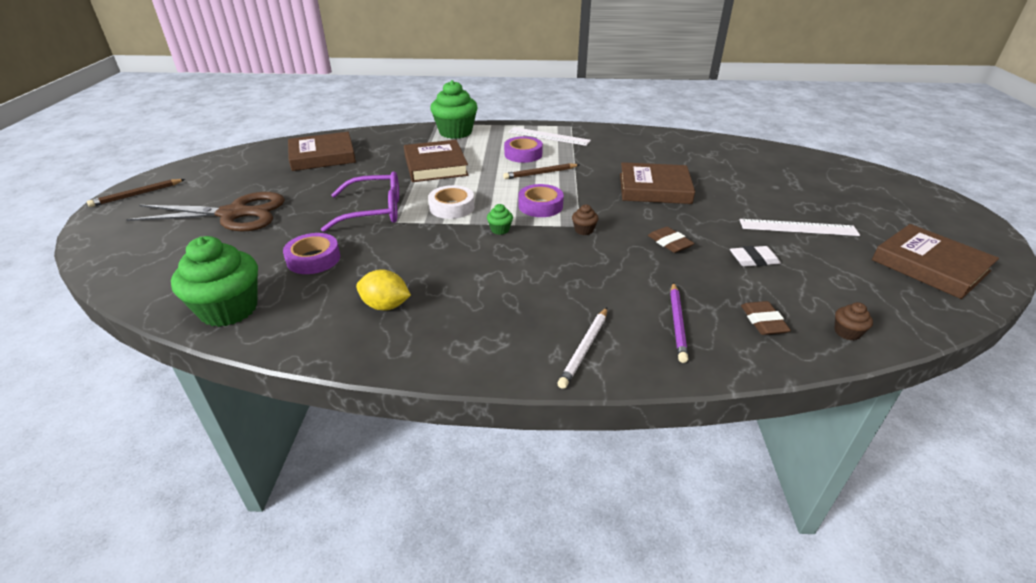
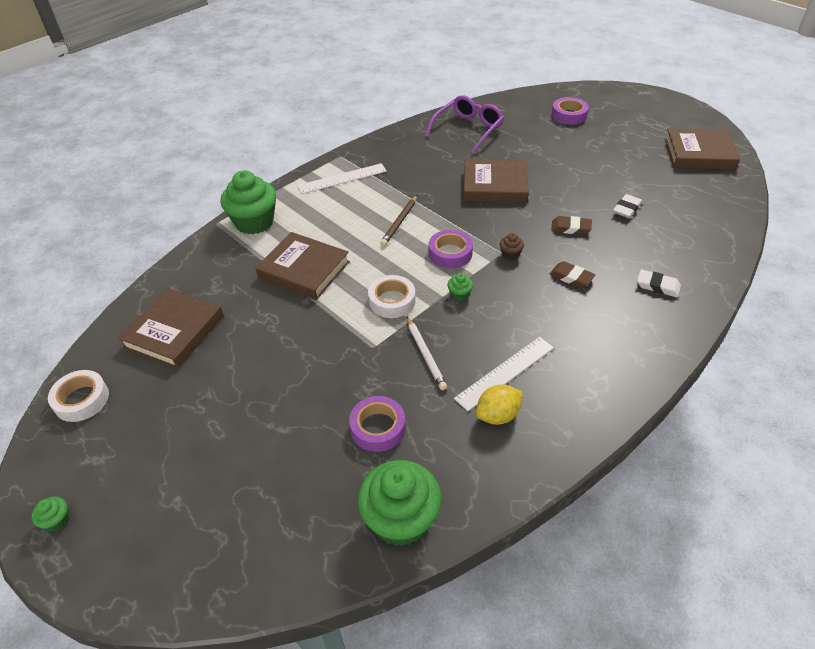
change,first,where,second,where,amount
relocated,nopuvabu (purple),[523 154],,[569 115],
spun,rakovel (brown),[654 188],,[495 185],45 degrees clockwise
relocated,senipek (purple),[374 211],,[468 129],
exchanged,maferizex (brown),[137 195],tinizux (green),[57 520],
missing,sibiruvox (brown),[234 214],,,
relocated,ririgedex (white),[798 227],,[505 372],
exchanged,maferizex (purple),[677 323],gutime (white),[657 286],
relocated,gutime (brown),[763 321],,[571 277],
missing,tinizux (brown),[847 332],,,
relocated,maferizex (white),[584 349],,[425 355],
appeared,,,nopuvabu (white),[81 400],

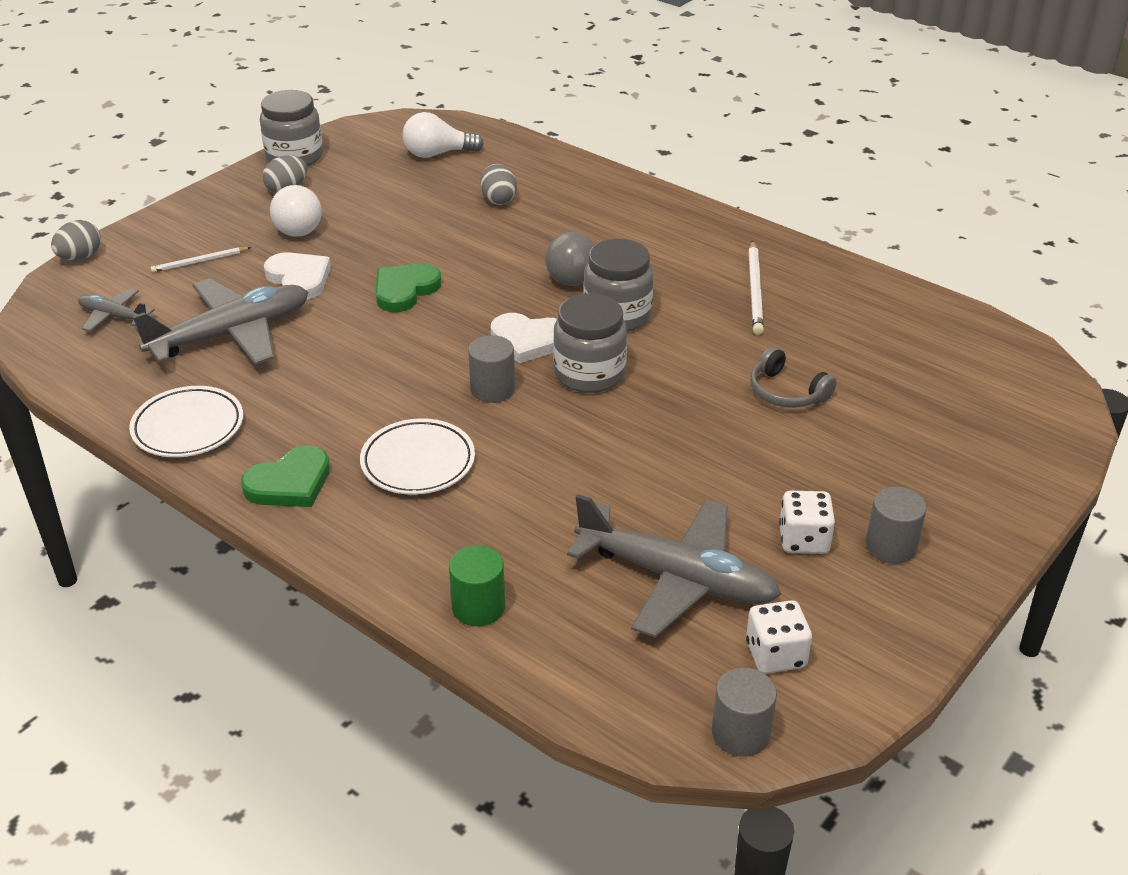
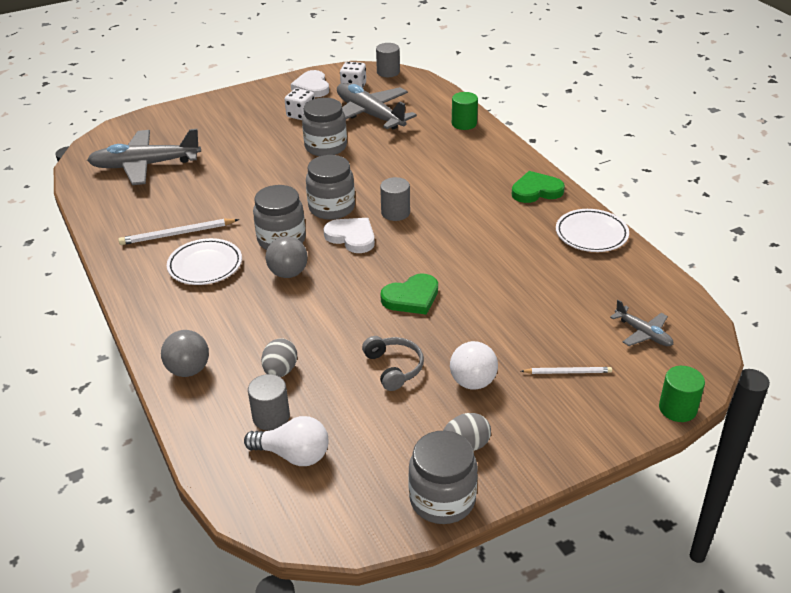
change,first,where,second,where,amount
exchanged,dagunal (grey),[80 257],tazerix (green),[677 409],
spun,maferizex (white),[755 290],,[177 234],135 degrees counterclockwise
relocated,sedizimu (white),[299 279],,[312 87],
relocated,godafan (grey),[231 335],,[145 165],
relocated,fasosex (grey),[786 392],,[394 367],
relocated,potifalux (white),[418 462],,[205 265],
relocated,tazerix (grey),[891 546],,[271 417],
appeared,,,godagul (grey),[325 147],
appeared,,,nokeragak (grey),[188 370],

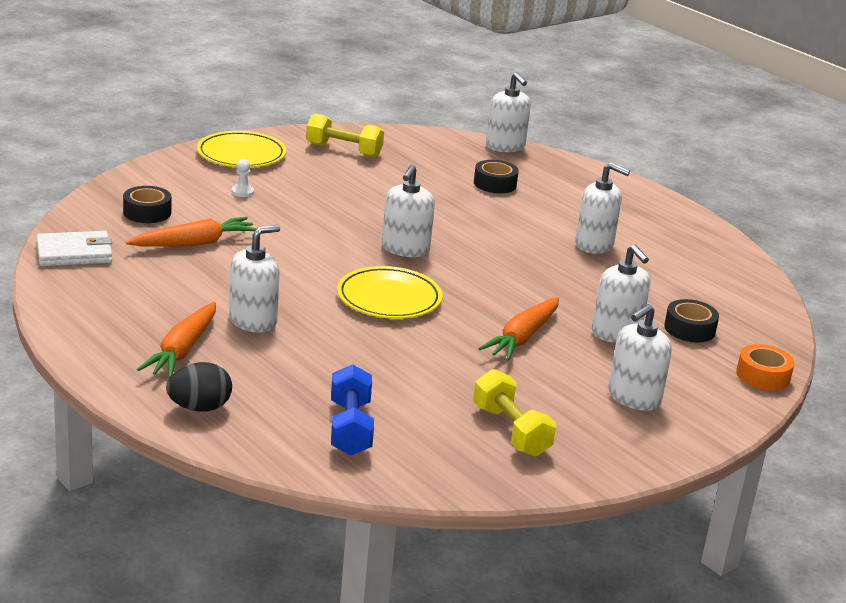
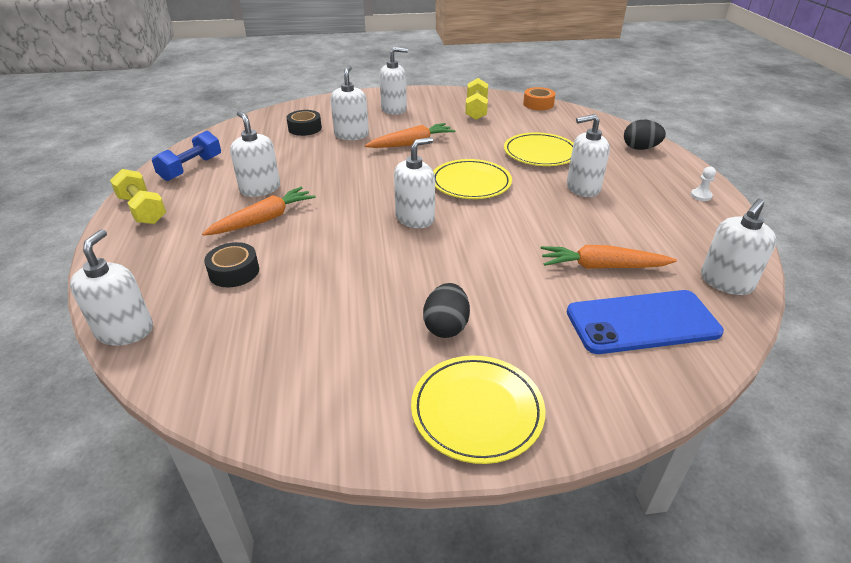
change,first,where,second,where,amount
relocated,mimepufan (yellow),[344 150],,[142 210],
relocated,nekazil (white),[242 192],,[701 196],
exchanged,nopuvabu (black),[147 212],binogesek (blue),[642 322],
exchanged,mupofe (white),[74 253],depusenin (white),[726 282],
relocated,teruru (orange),[182 350],,[264 219],
relocated,nopuvabu (orange),[763 376],,[538 104],
relocated,mimepufan (blue),[350 428],,[191 168],
appeared,,,potifalux (yellow),[540 153],
appeared,,,dagunal (black),[446 326],

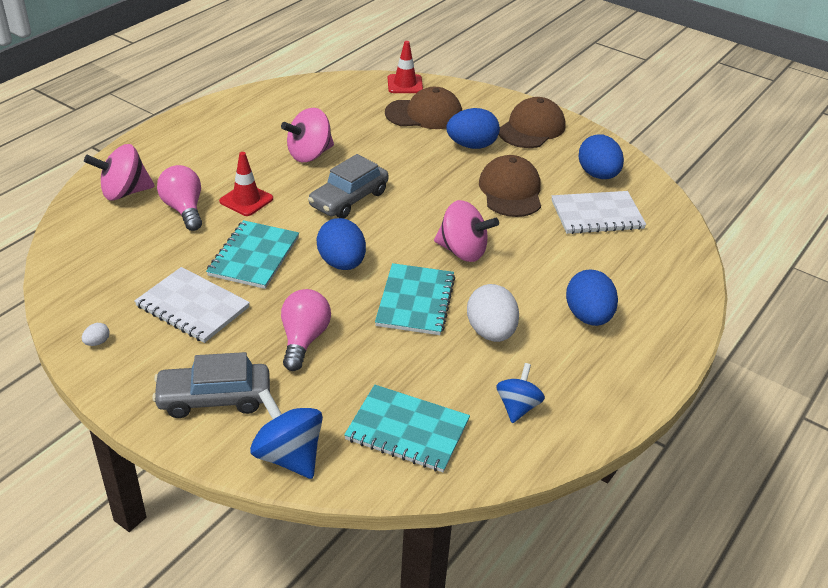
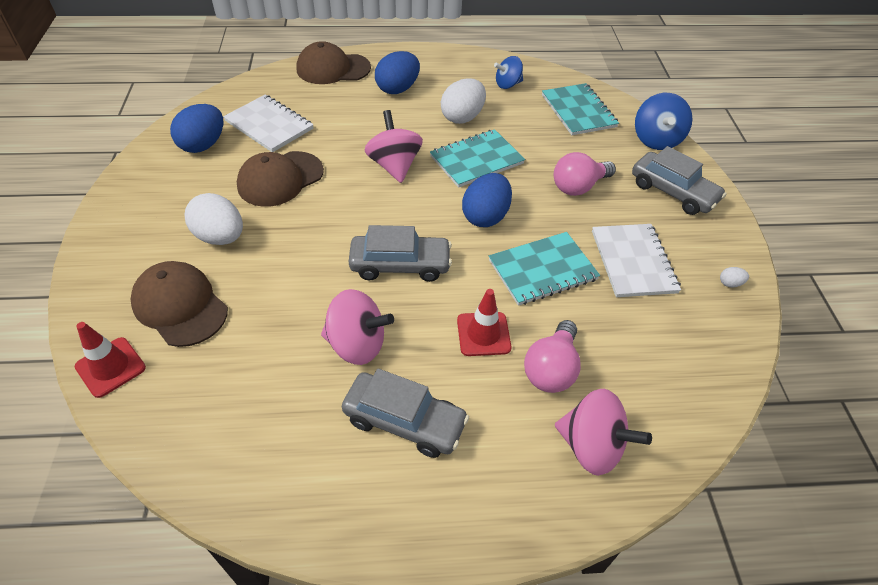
change,first,where,second,where,amount
relocated,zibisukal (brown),[531 128],,[333 69],
colour,dagunal (blue),[471 146],dagunal (white),[220 237],
appeared,,,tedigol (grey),[404 421],

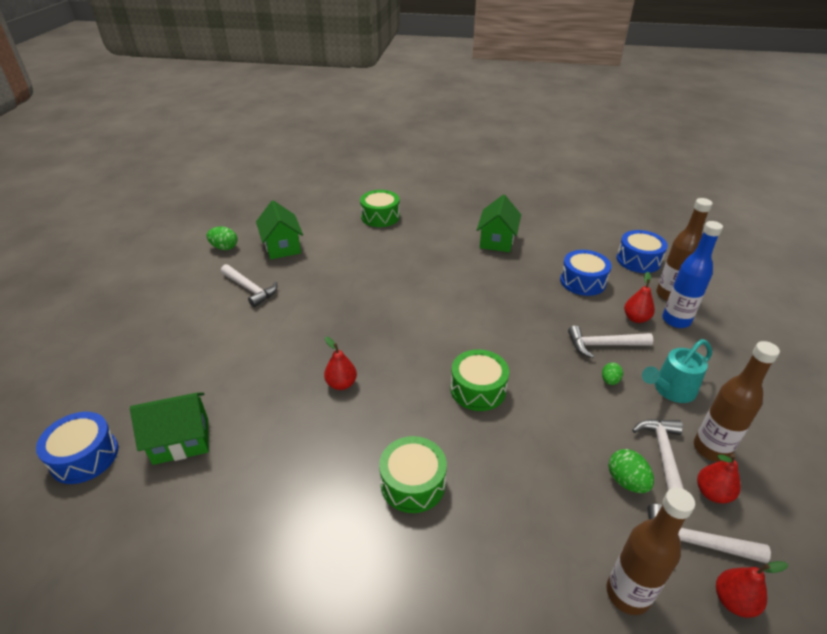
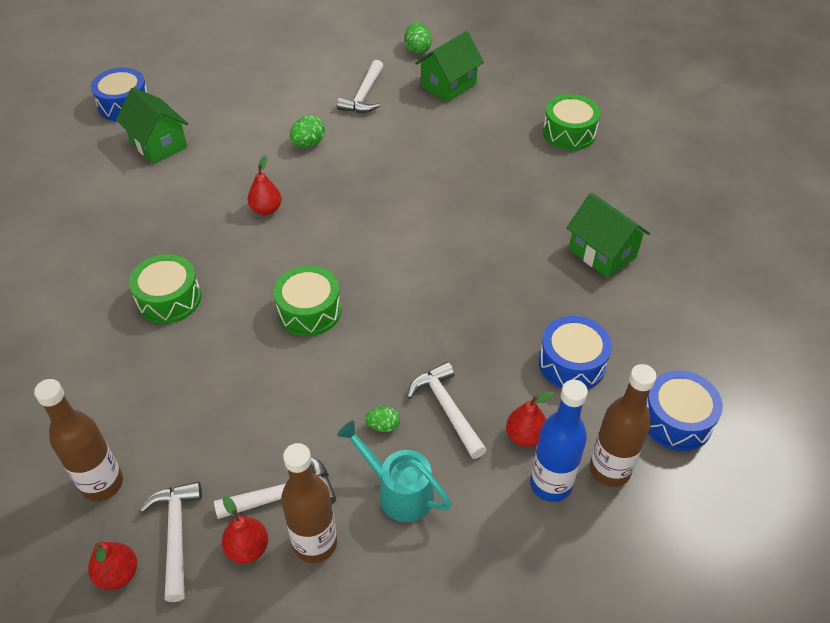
change,first,where,second,where,amount
spun,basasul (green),[497 241],,[602 253],60 degrees clockwise
relocated,dagunal (green),[626 481],,[308 143],

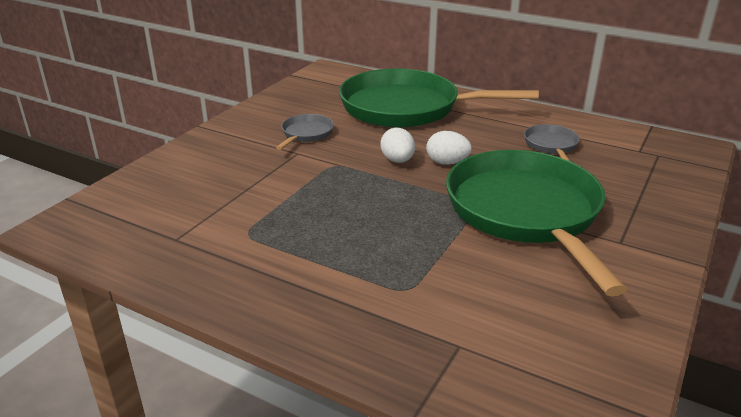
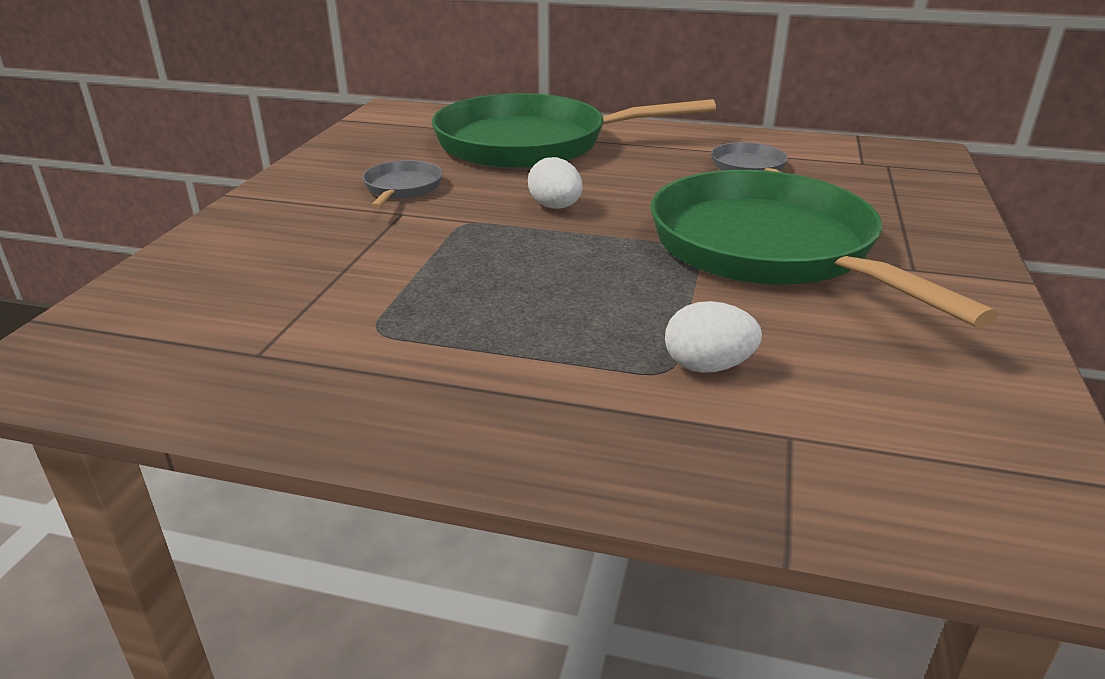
change,first,where,second,where,amount
relocated,dagunal (white),[447 163],,[707 366],

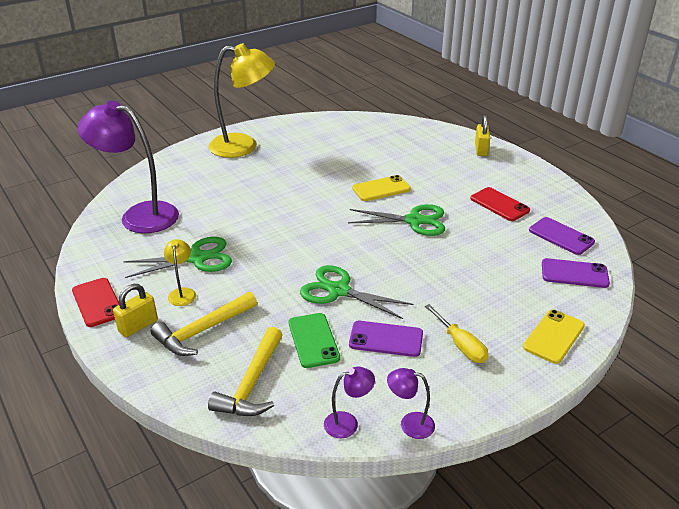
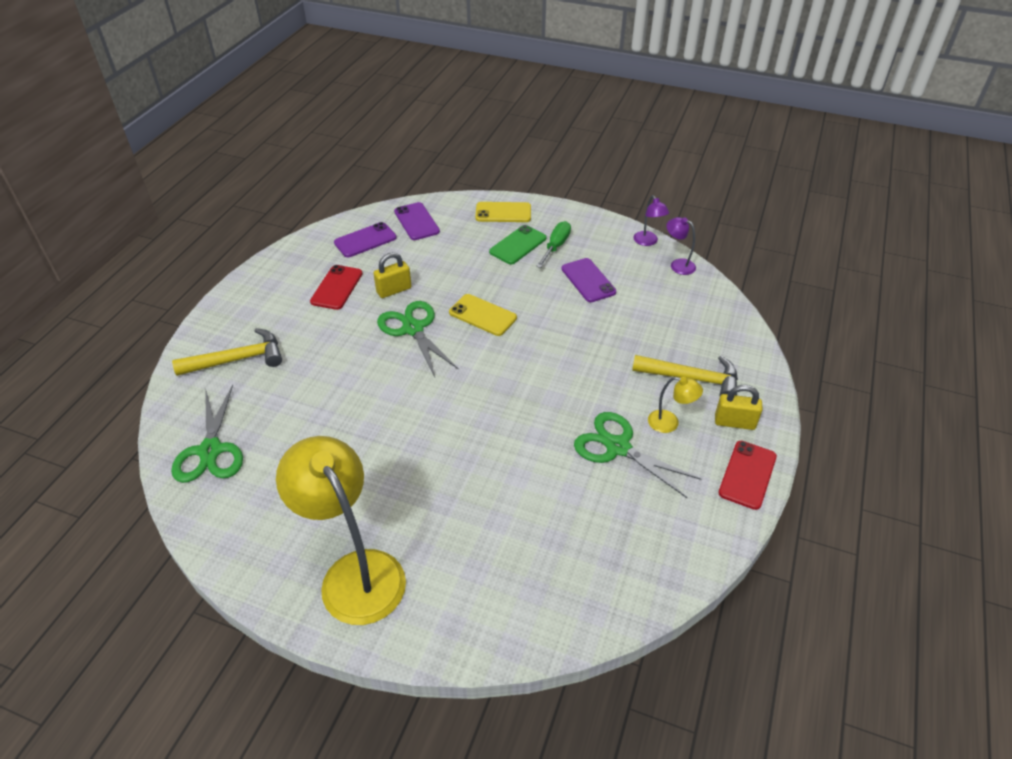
change,first,where,second,where,amount
missing,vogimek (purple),[139 215],,,
relocated,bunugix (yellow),[481 150],,[394 290],
relocated,binogesek (yellow),[381 189],,[482 315],
spun,binogesek (purple),[561 236],,[365 240],45 degrees clockwise
spun,vogimek (yellow),[182 293],,[670 423],120 degrees counterclockwise
relocated,sibiruvox (green),[339 291],,[210 450],
colour,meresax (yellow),[460 345],meresax (green),[555 246],
relocated,binogesek (green),[313 340],,[518 245],
relocated,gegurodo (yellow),[252 384],,[238 359],

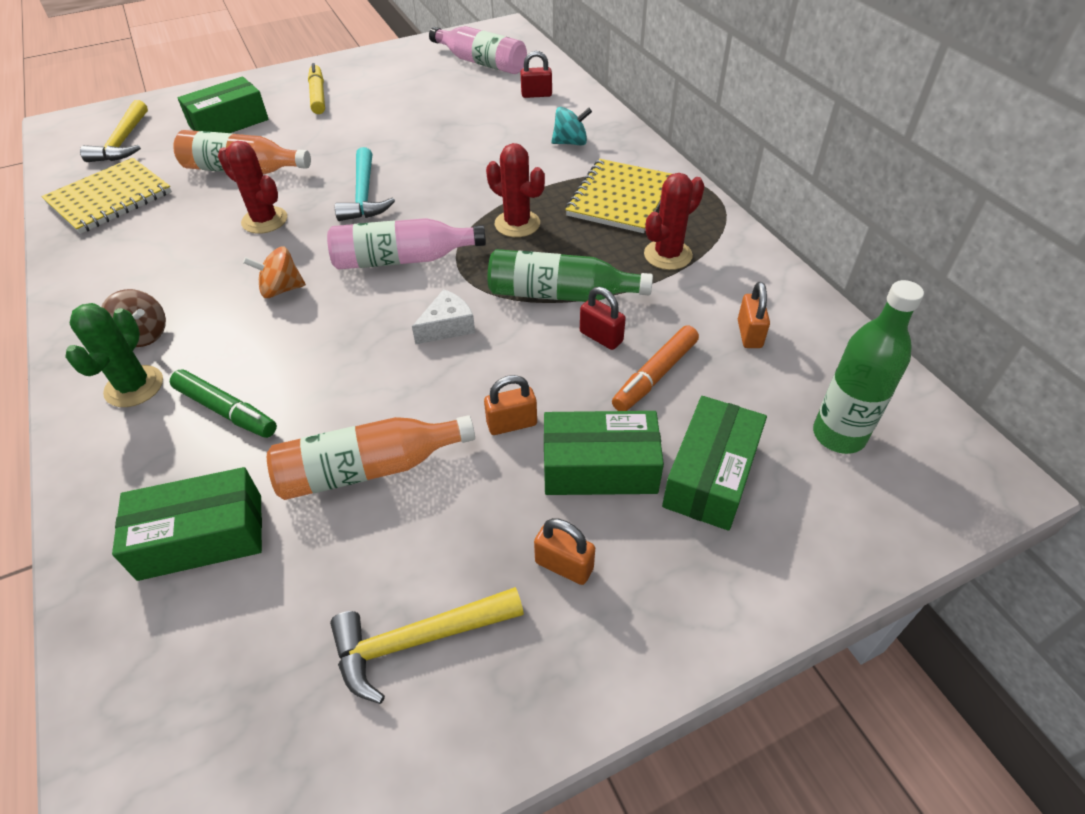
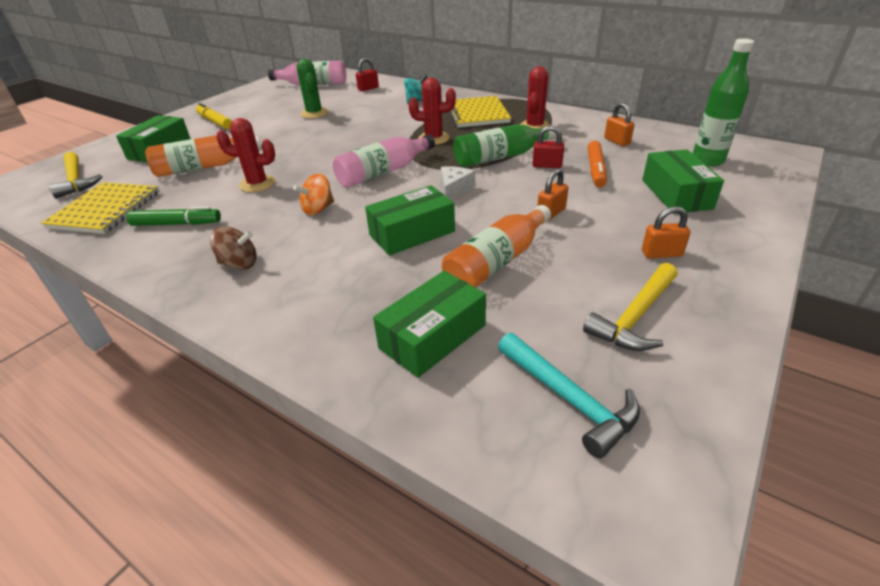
change,first,where,second,where,amount
relocated,gegurodo (turquoise),[364 195],,[569 399],
relocated,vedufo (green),[134 386],,[314 113],
relocated,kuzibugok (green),[226 410],,[177 224],
relocated,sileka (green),[599 467],,[412 233],

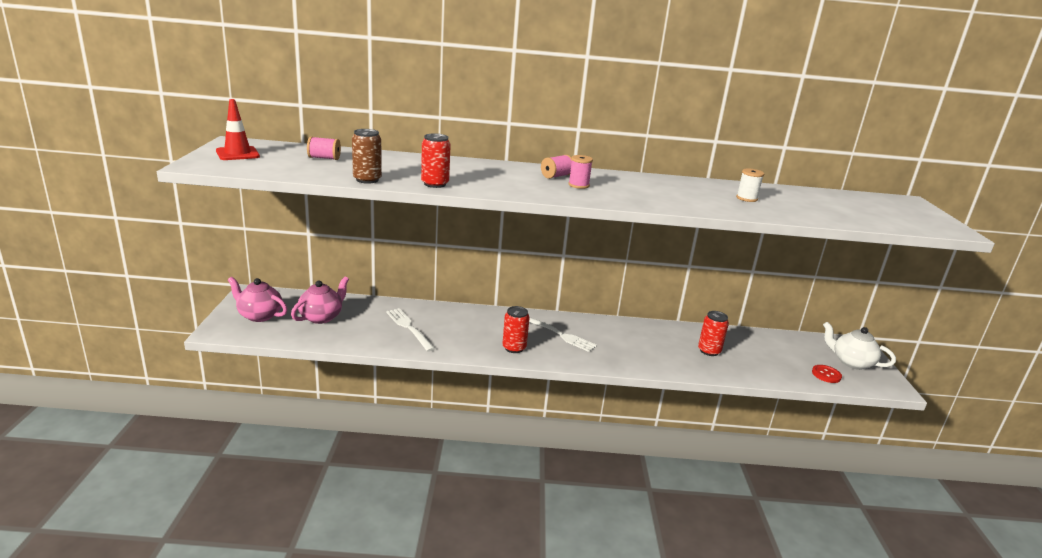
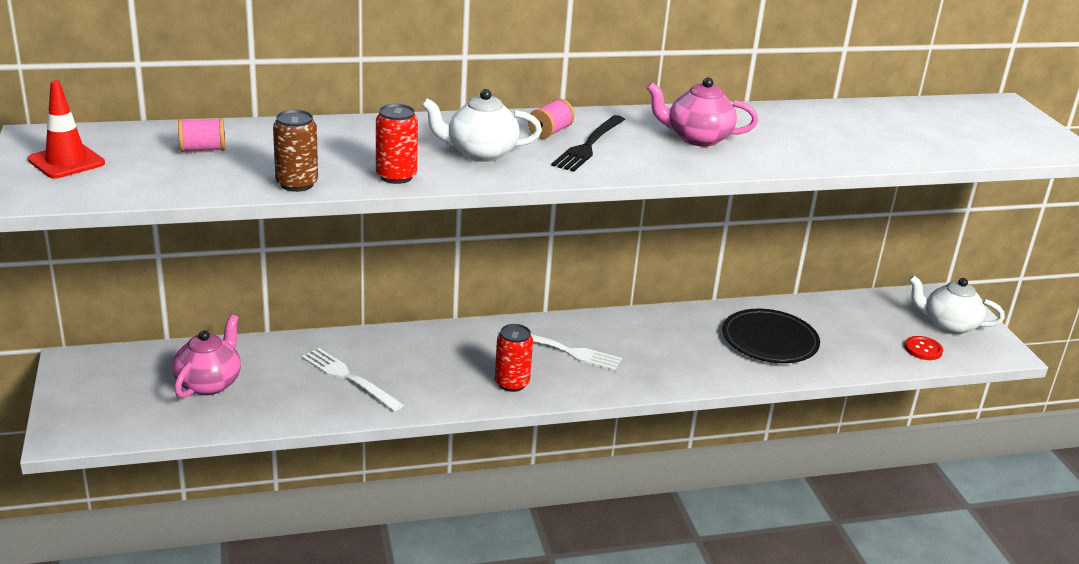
change,first,where,second,where,amount
exchanged,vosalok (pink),[578 185],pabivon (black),[589 145],
missing,vosalok (white),[746 198],,,
relocated,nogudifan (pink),[259 315],,[697 138],
exchanged,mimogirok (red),[709 351],potifalux (black),[769 340],
appeared,,,nogudifan (white),[480 153],

